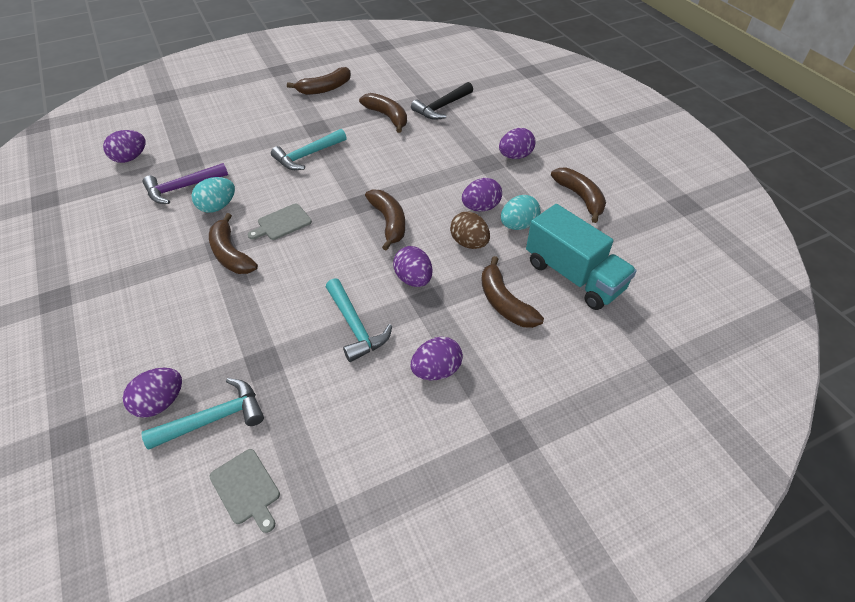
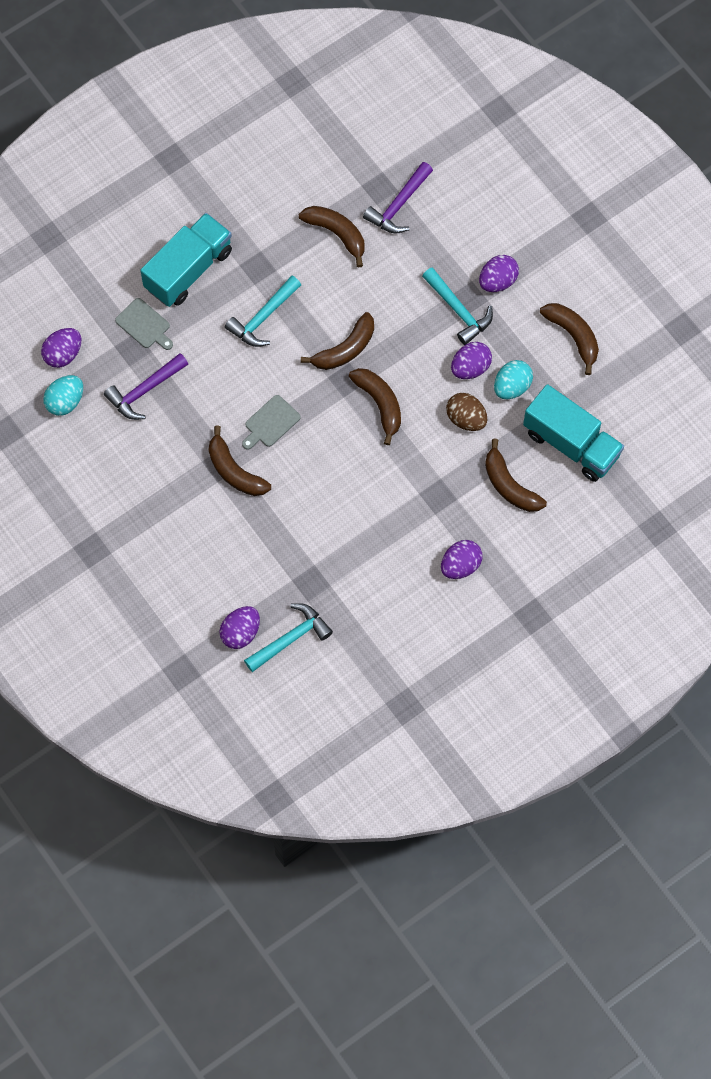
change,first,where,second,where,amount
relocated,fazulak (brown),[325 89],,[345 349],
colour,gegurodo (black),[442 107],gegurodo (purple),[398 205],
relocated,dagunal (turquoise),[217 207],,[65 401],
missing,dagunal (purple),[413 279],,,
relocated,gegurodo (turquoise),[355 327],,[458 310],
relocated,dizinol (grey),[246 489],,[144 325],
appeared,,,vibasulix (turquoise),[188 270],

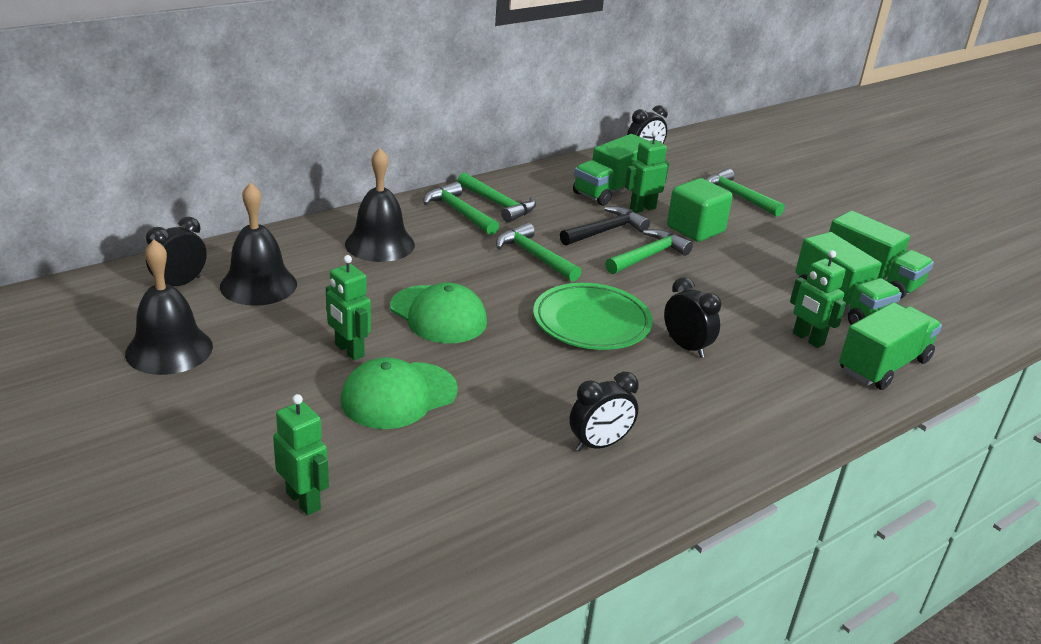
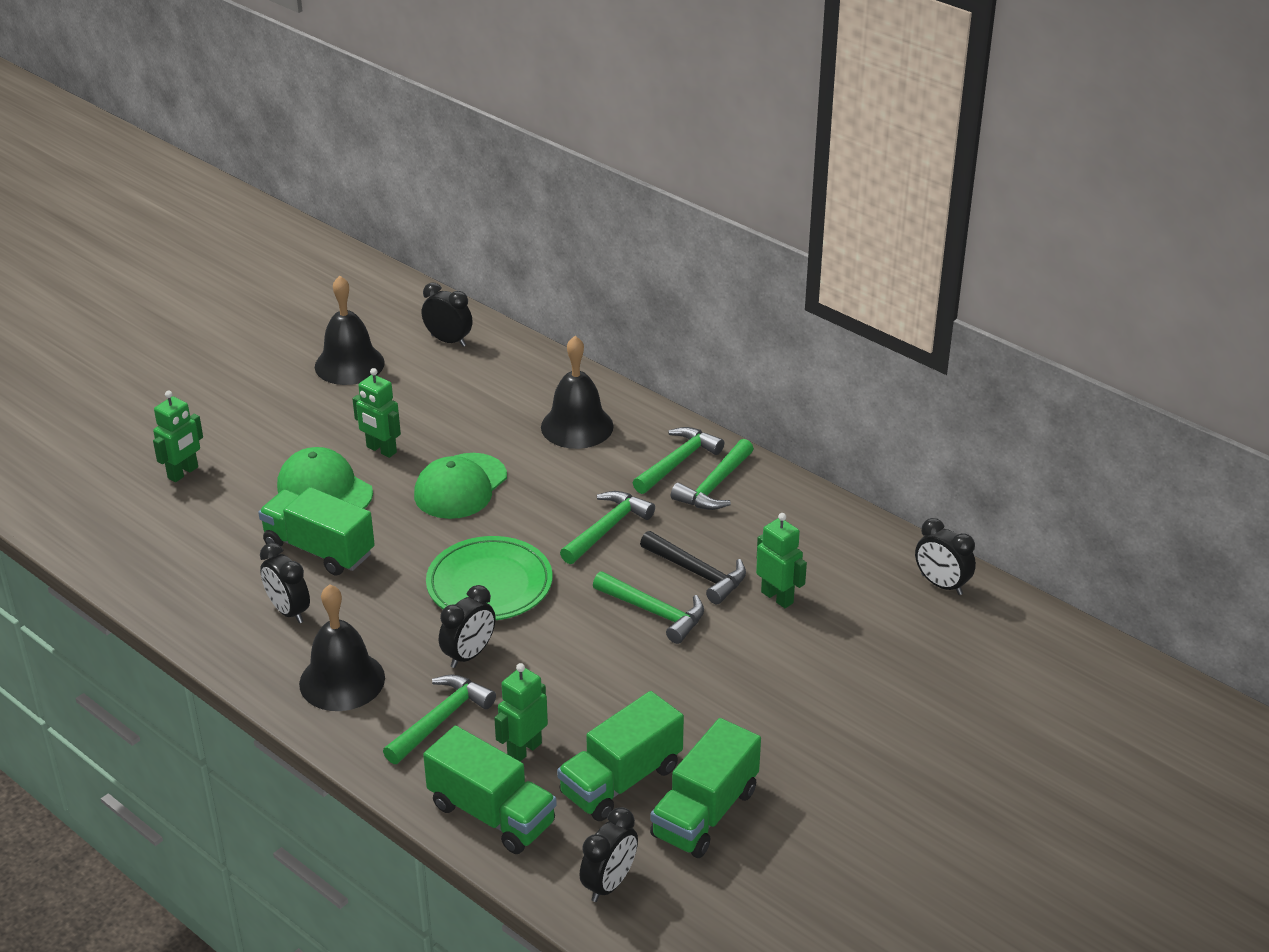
change,first,where,second,where,amount
relocated,vibasulix (green),[611 190],,[319 550],
relocated,gegurodo (green),[738 196],,[440 720],
missing,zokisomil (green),[695 229],,,
relocated,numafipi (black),[258 285],,[342 680],
spun,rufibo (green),[349 351],,[381 450],90 degrees counterclockwise
appeared,,,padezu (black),[609 884],

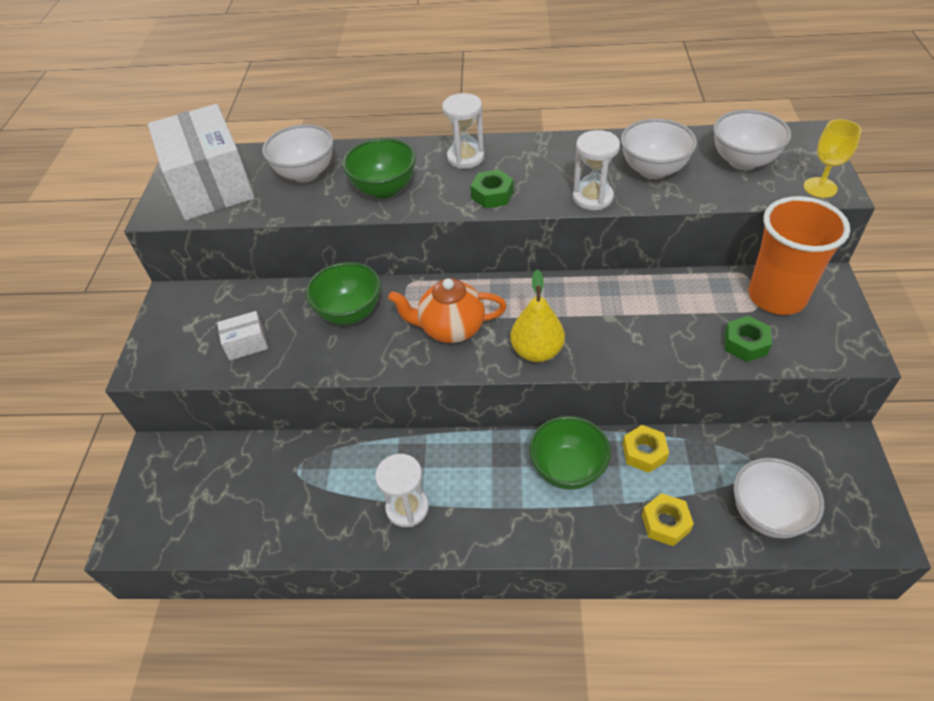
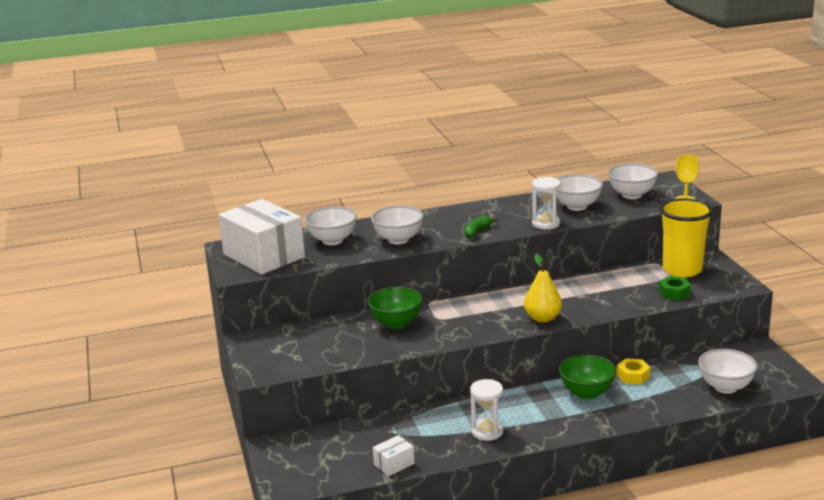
change,first,where,second,where,amount
missing,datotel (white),[465 157],,,
colour,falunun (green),[384 189],falunun (white),[398 240],
exchanged,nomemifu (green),[492 195],fazulak (green),[477 232],
colour,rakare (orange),[776 297],rakare (yellow),[682 270],
missing,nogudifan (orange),[451 329],,,
relocated,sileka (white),[246 344],,[394 464],
missing,nomemifu (yellow),[665 523],,,

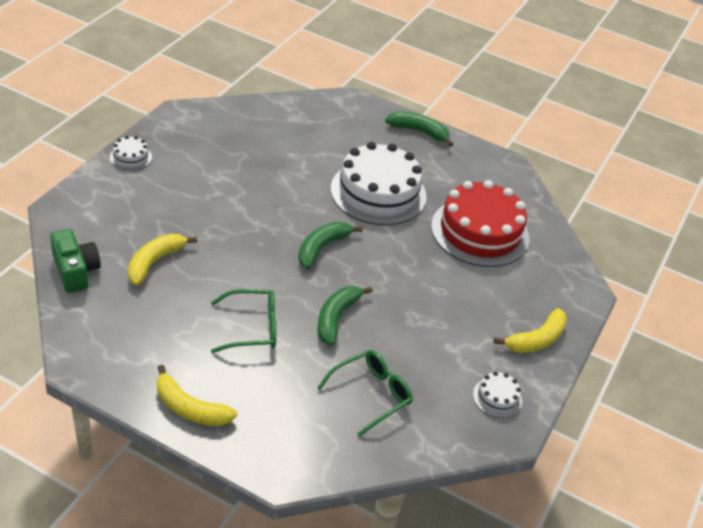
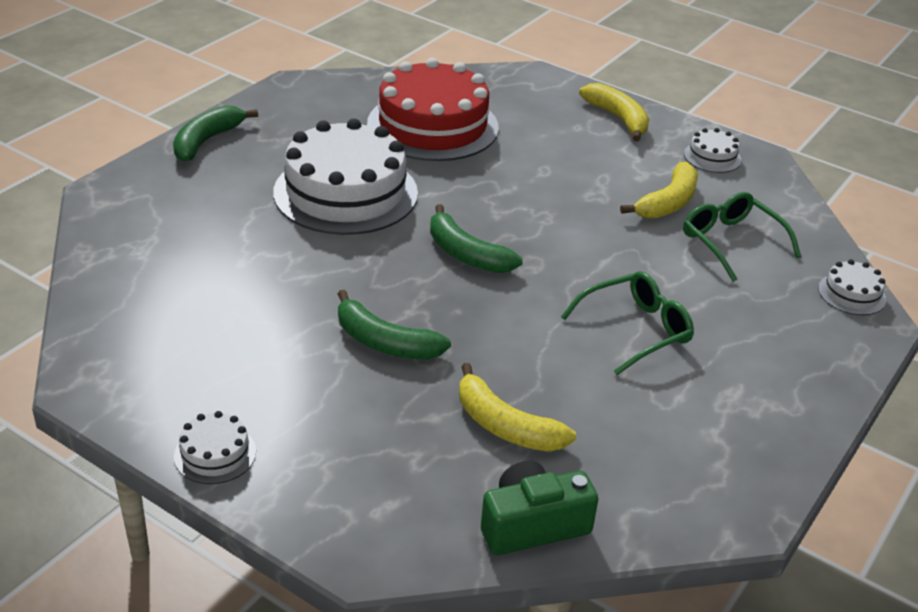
change,first,where,second,where,amount
relocated,fazulak (green),[336 318],,[384 342],
spun,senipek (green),[252 328],,[636 330],60 degrees clockwise
relocated,fazulak (yellow),[190 408],,[668 202],
appeared,,,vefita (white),[851 294],

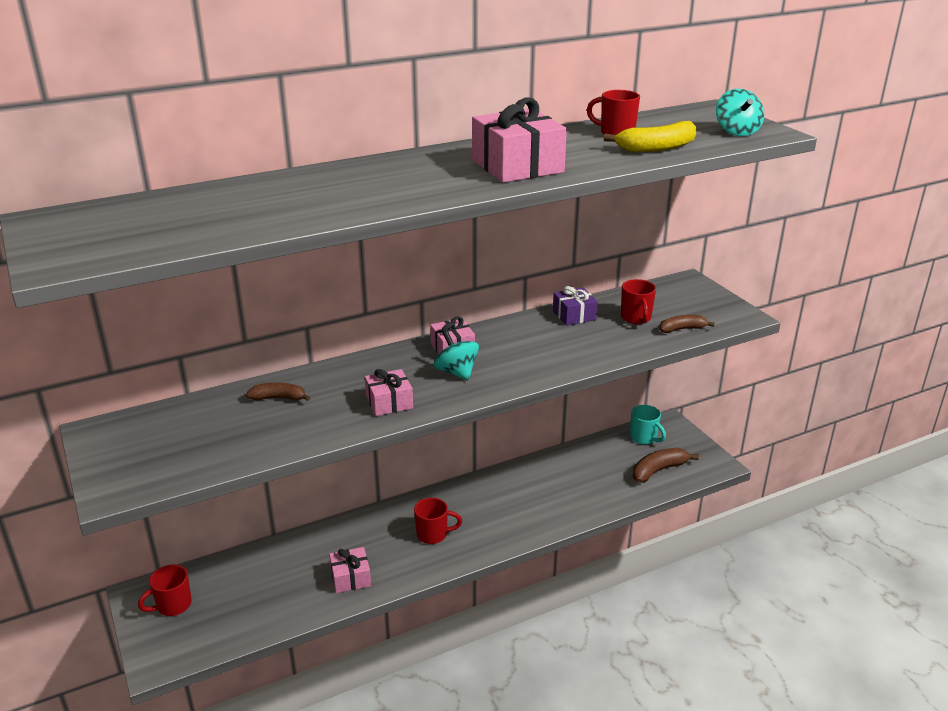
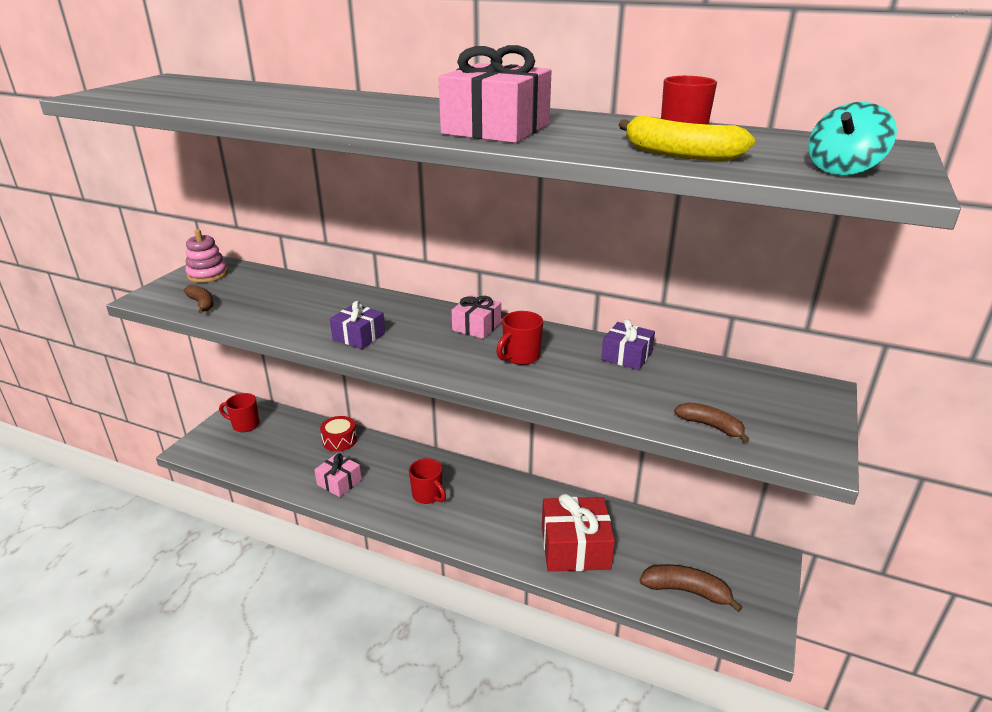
change,first,where,second,where,amount
relocated,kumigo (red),[636 318],,[520 357],
missing,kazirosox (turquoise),[456 372],,,
colour,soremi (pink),[389 402],soremi (purple),[359 336],
relocated,fazulak (brown),[279 398],,[202 304],
missing,kumigo (turquoise),[644 438],,,
appeared,,,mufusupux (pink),[207 274],
appeared,,,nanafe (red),[339 440],
appeared,,,soremi (red),[575 547],

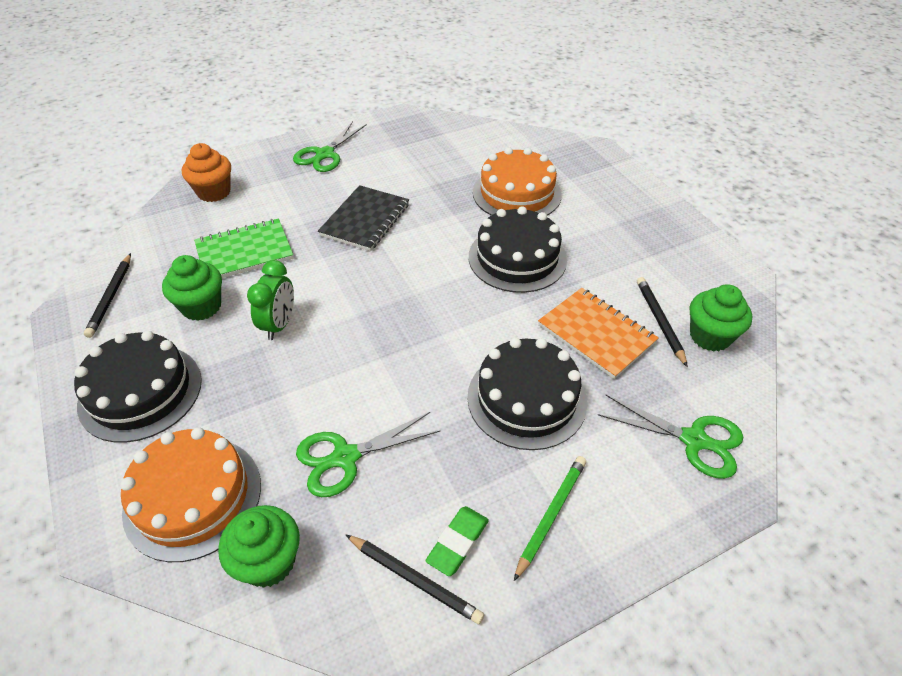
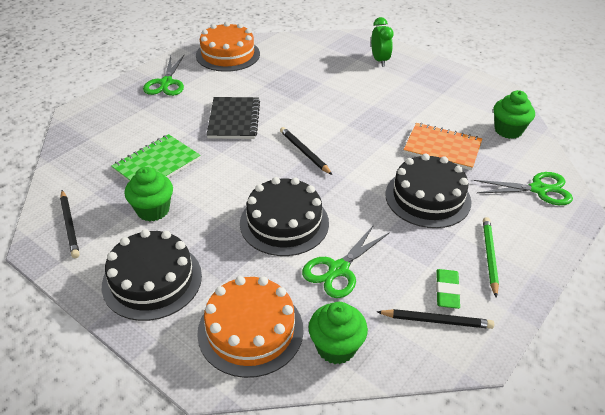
change,first,where,second,where,amount
missing,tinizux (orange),[214 192],,,
relocated,vefita (orange),[516 193],,[228 54],
relocated,vefita (black),[517 258],,[284 222],
relocated,padezu (green),[279 325],,[379 60],
relocated,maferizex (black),[659 321],,[304 152],

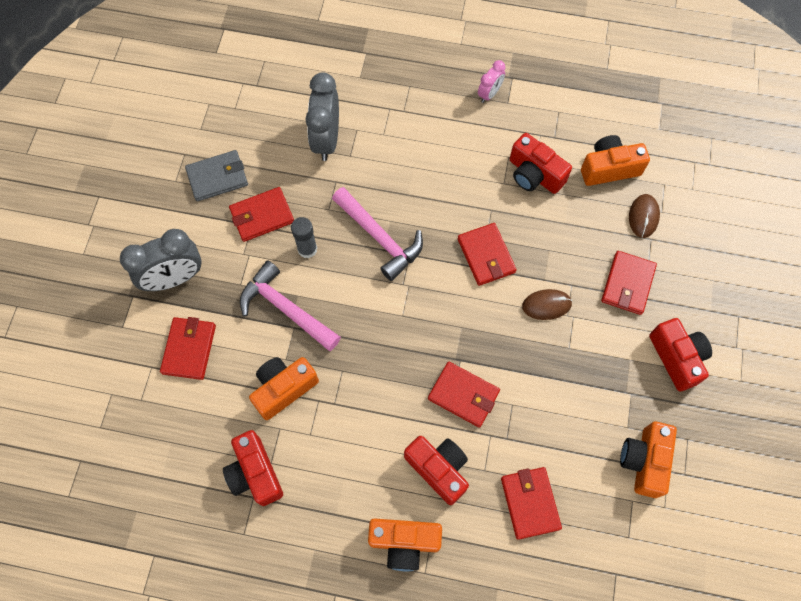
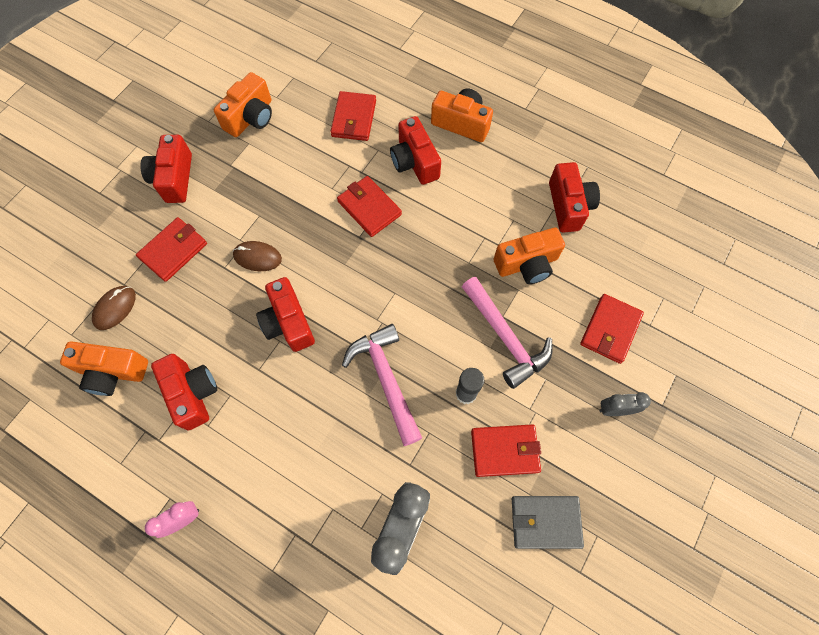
change,first,where,second,where,amount
exchanged,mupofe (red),[486 256],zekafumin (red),[288 323],
size,padezu (grey),[175 278],,[614 409],x0.53

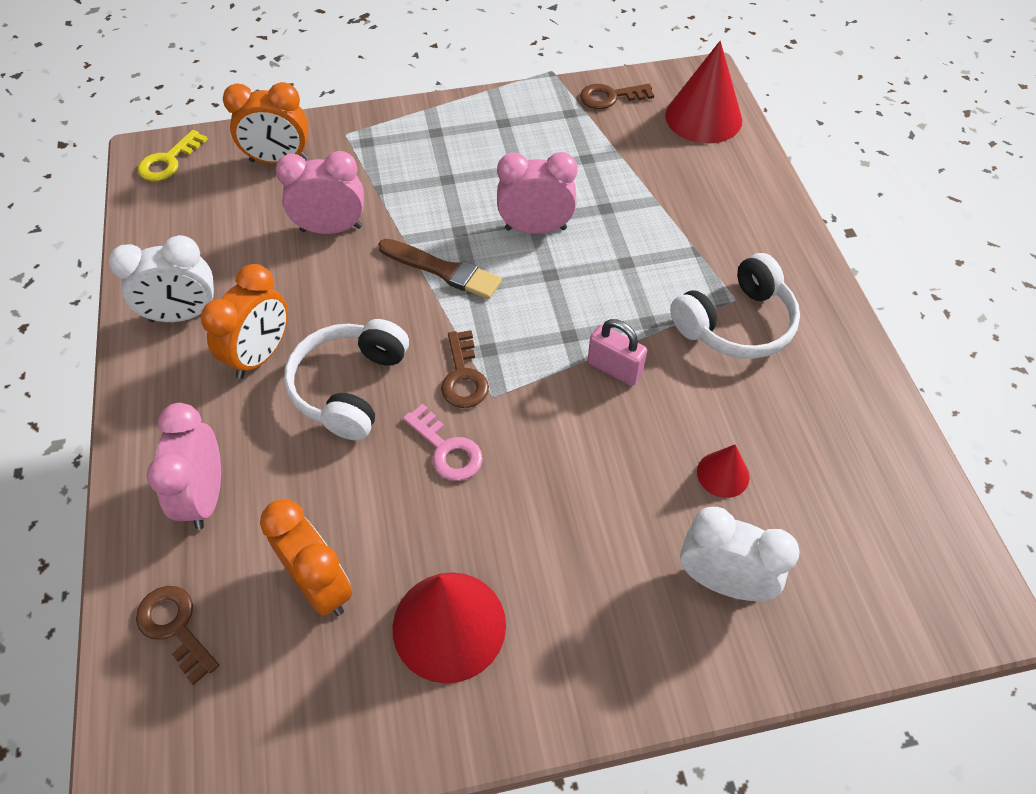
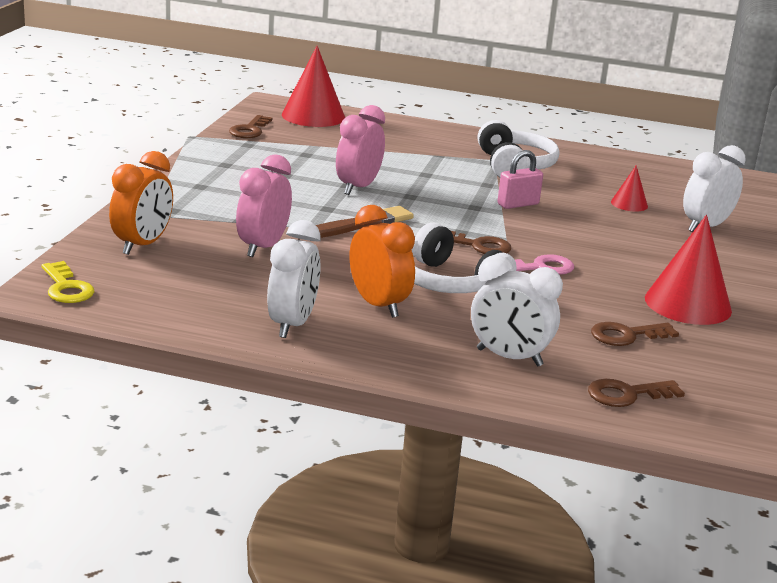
change,first,where,second,where,amount
colour,padezu (pink),[205 496],padezu (white),[509 357],
exchanged,padezu (orange),[320 585],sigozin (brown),[626 335],

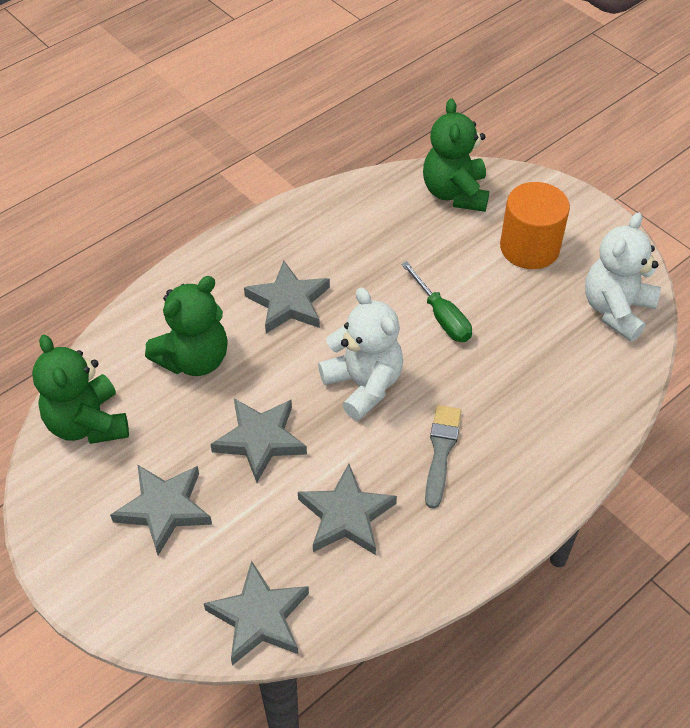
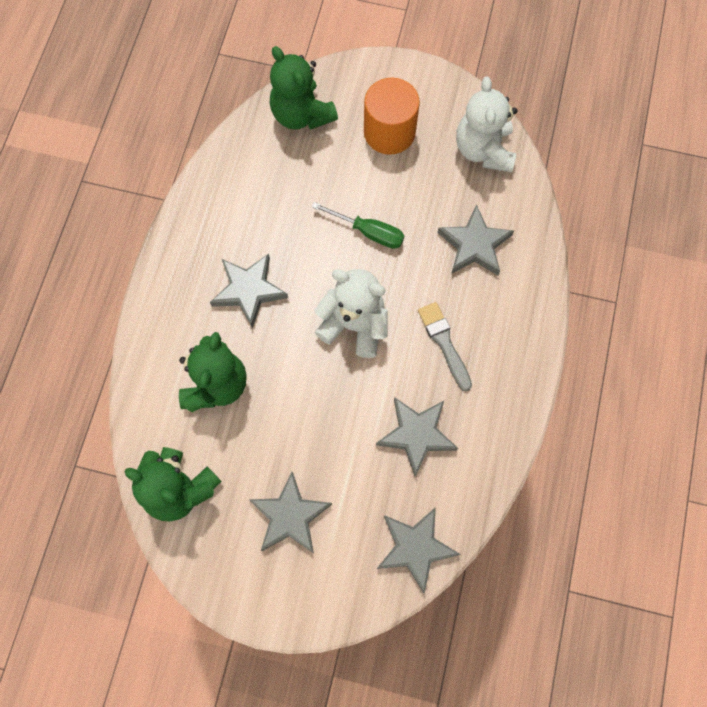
change,first,where,second,where,amount
relocated,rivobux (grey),[260 440],,[474 245],

